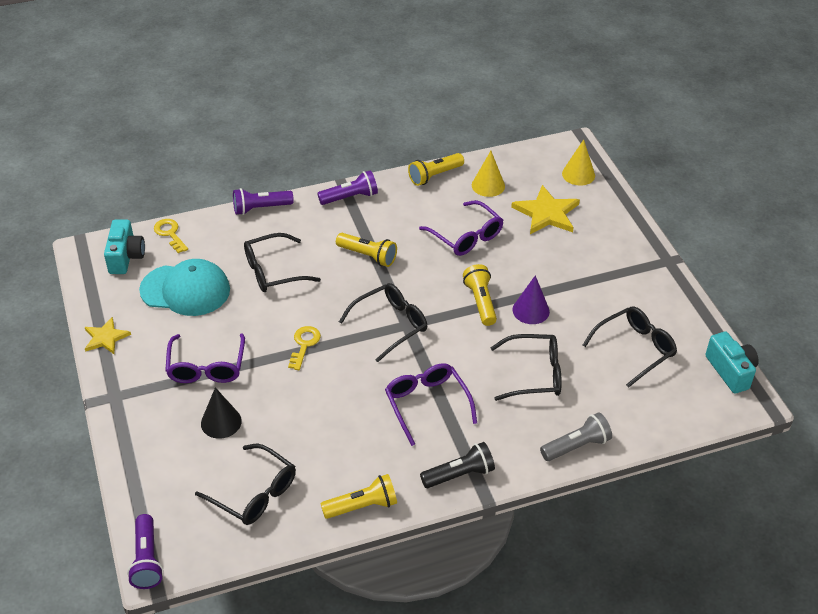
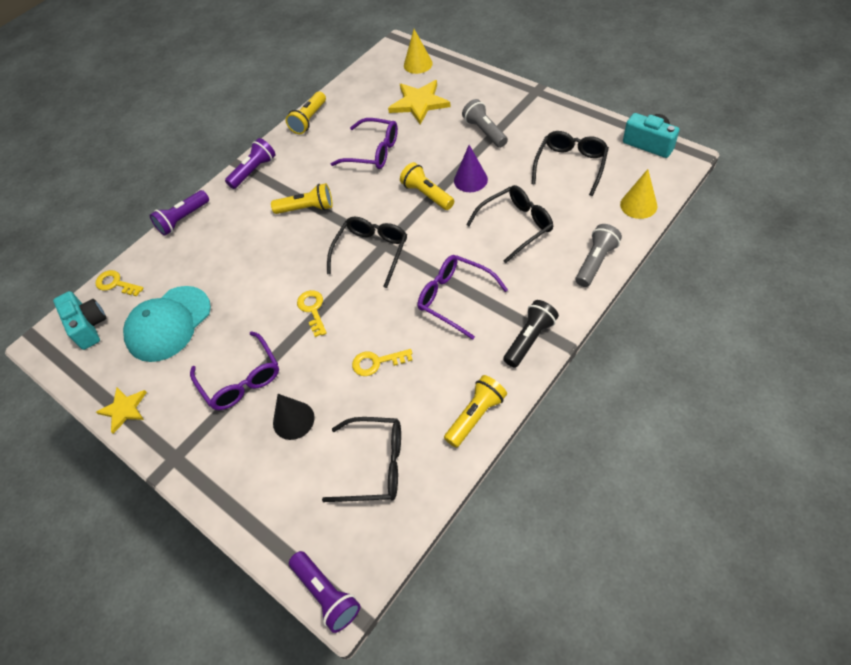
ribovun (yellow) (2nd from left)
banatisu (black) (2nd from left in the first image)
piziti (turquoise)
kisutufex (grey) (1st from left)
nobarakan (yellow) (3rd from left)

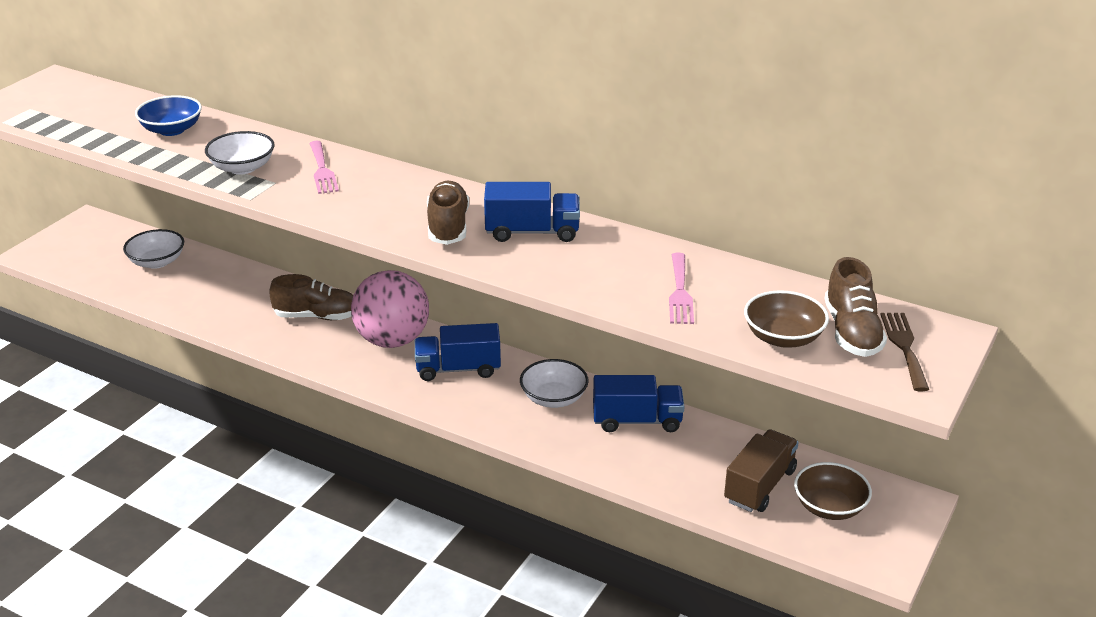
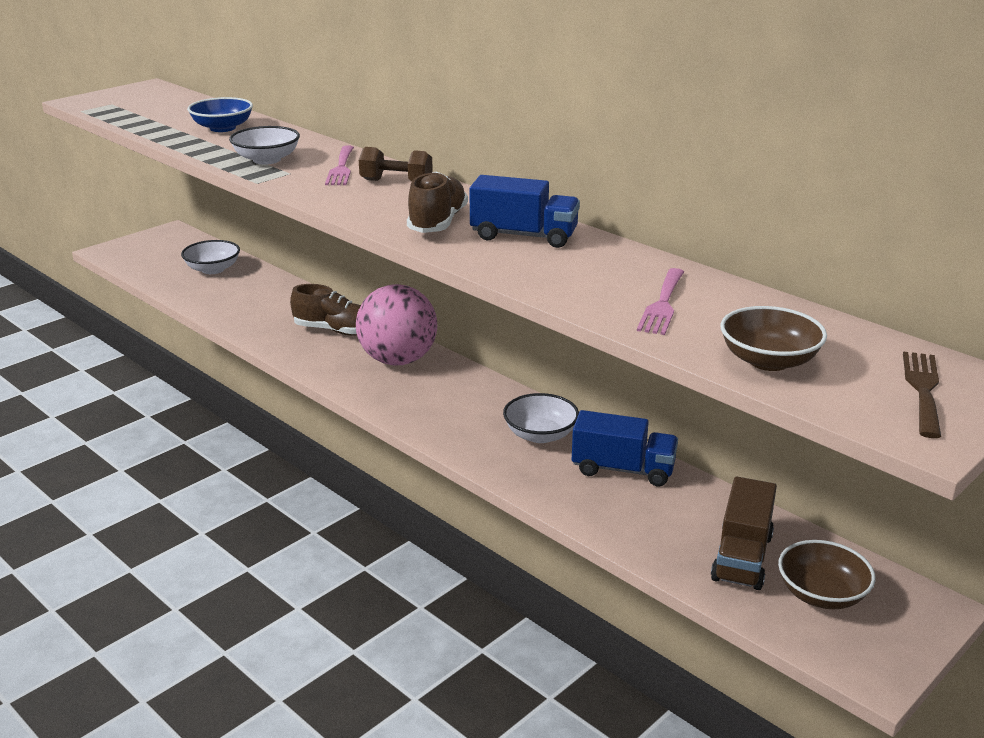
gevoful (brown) (3rd from left in the first image)
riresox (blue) (1st from left in the first image)
riresox (brown)
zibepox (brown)

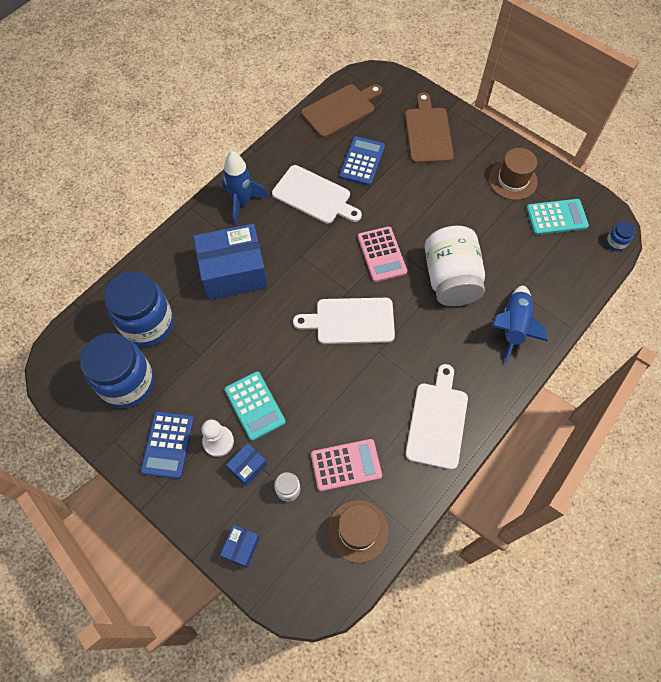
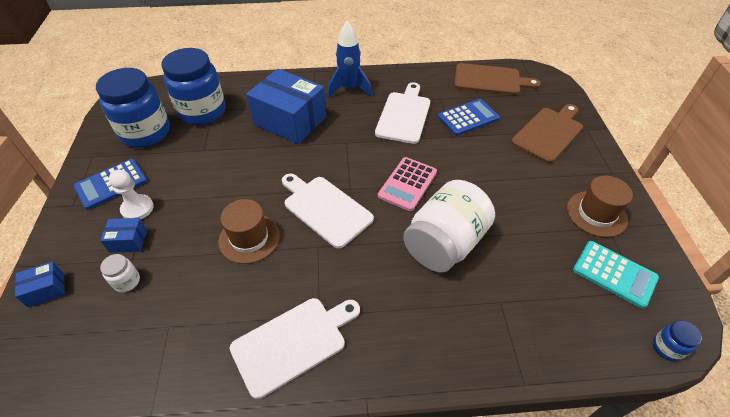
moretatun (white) (3rd from left)
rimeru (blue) (2nd from left in the first image)
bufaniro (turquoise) (1st from left in the first image)
bufaniro (pink) (1st from left in the first image)
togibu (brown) (1st from left)

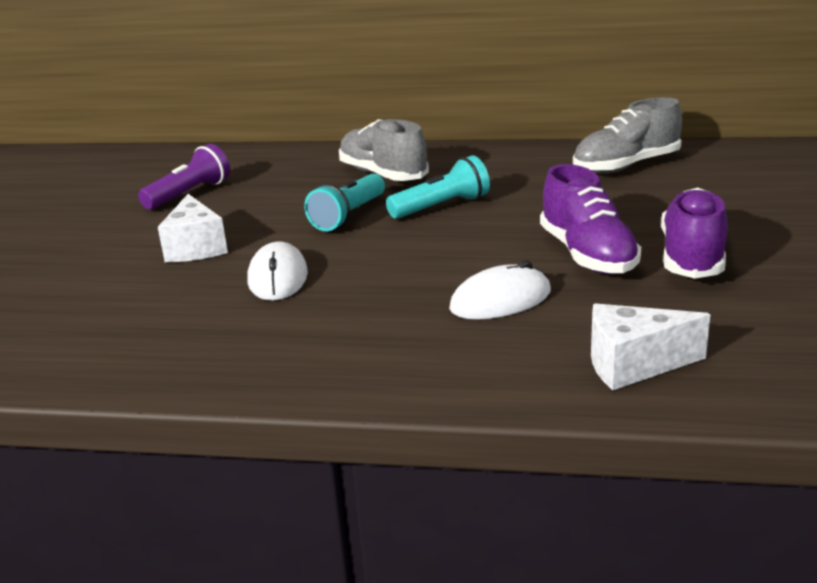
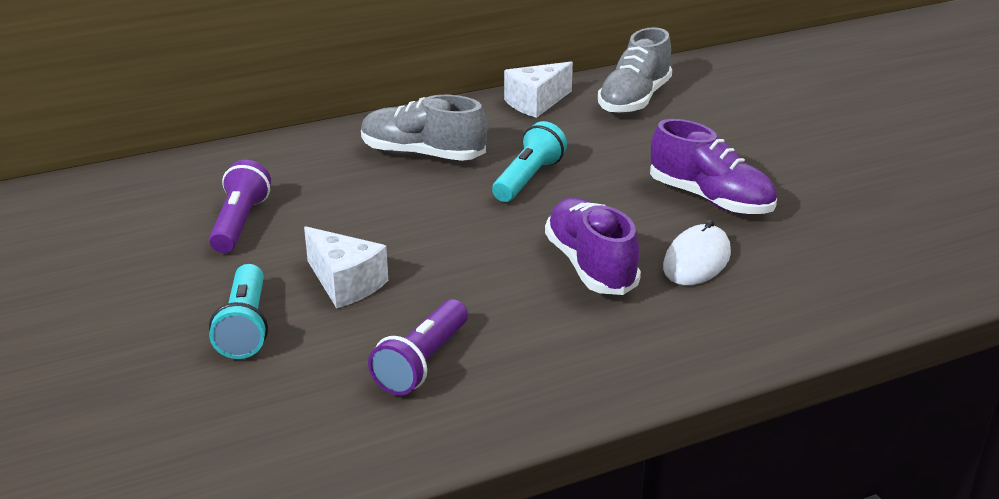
kisutufex (turquoise) (1st from left)
gevoful (purple) (1st from left)
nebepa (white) (1st from left in the first image)
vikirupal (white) (2nd from left)
kisutufex (purple) (2nd from left)

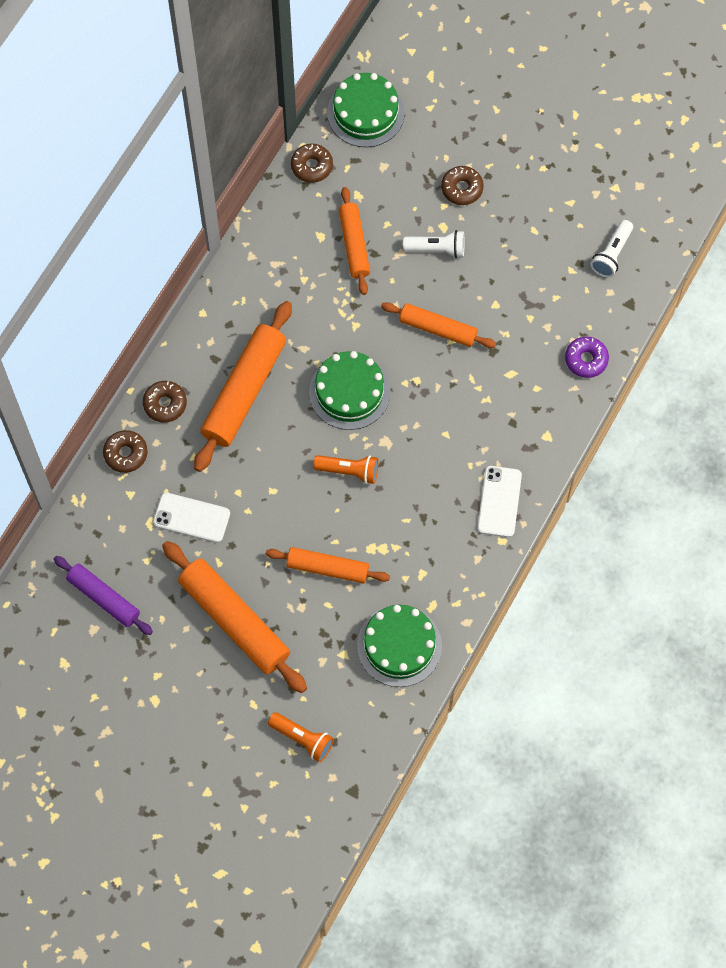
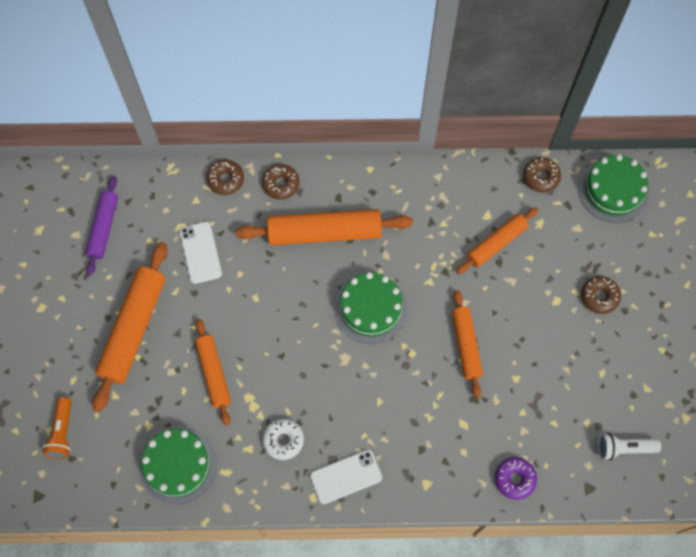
kisutufex (white) (1st from left in the first image)
kisutufex (orange) (2nd from left in the first image)
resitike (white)

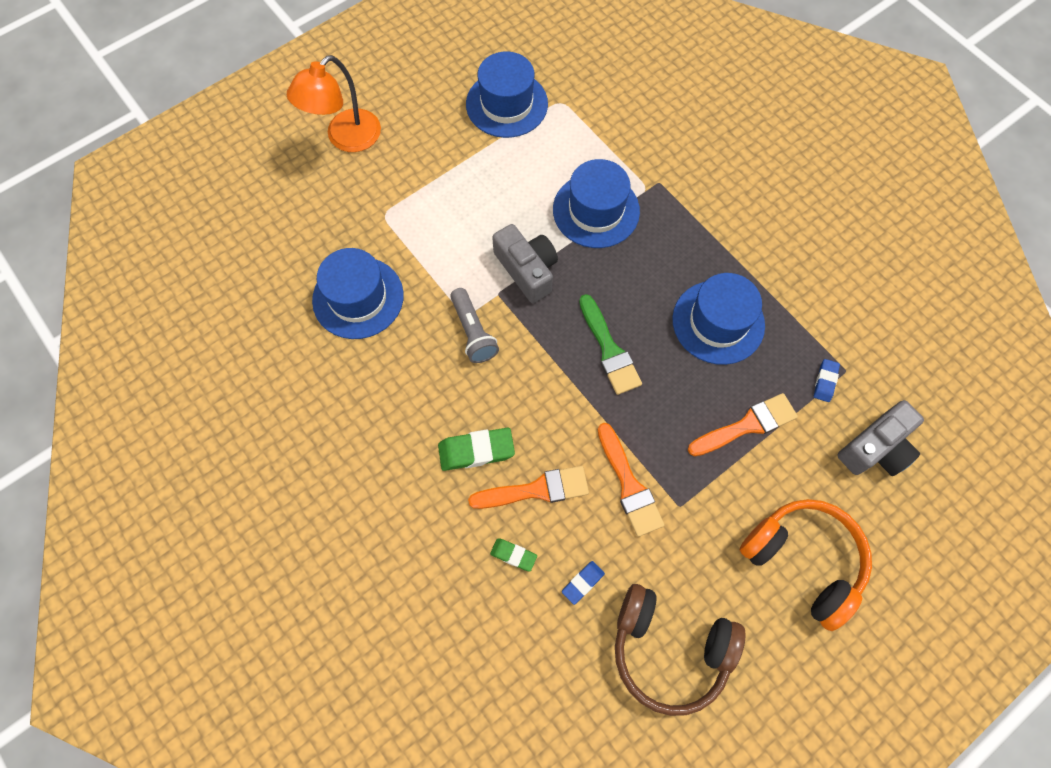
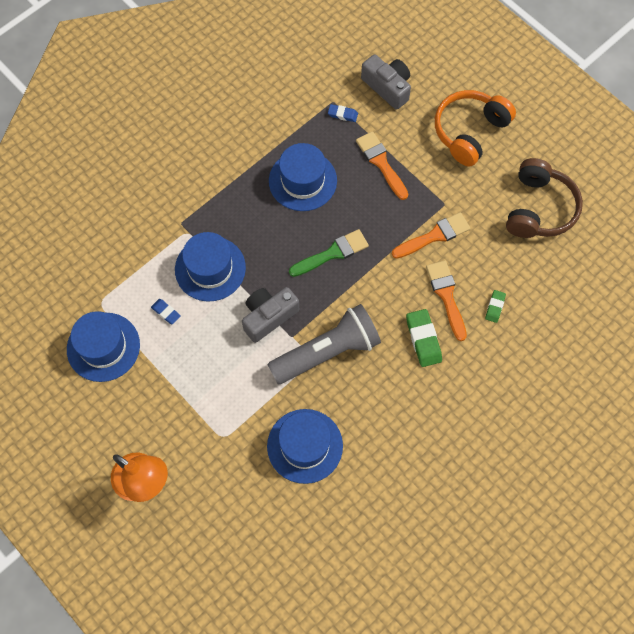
kisutufex (grey)
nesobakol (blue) (1st from left)

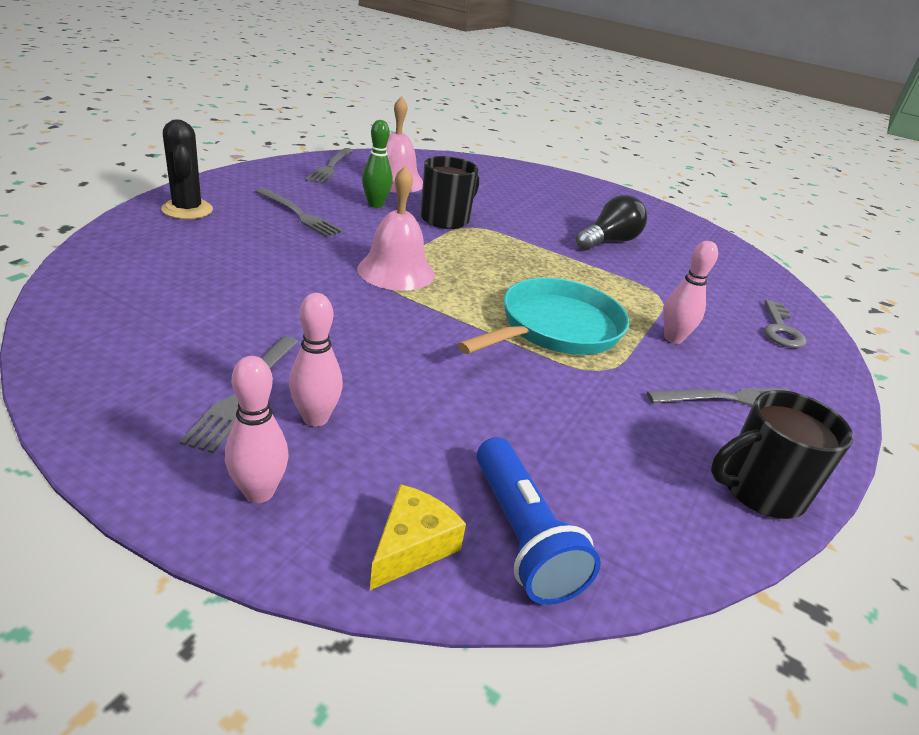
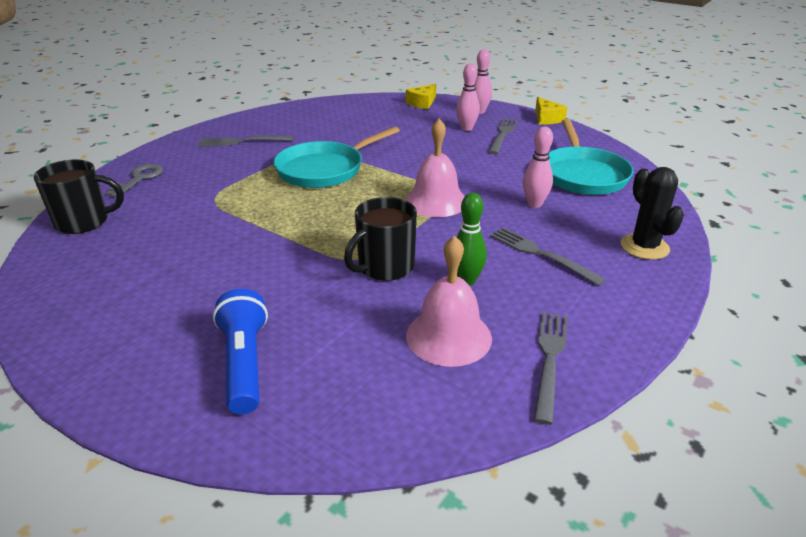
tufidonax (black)
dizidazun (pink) (3rd from left)
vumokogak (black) (1st from left)
kisutufex (blue)
vikirupal (yellow) (2nd from left)
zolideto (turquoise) (2nd from left)

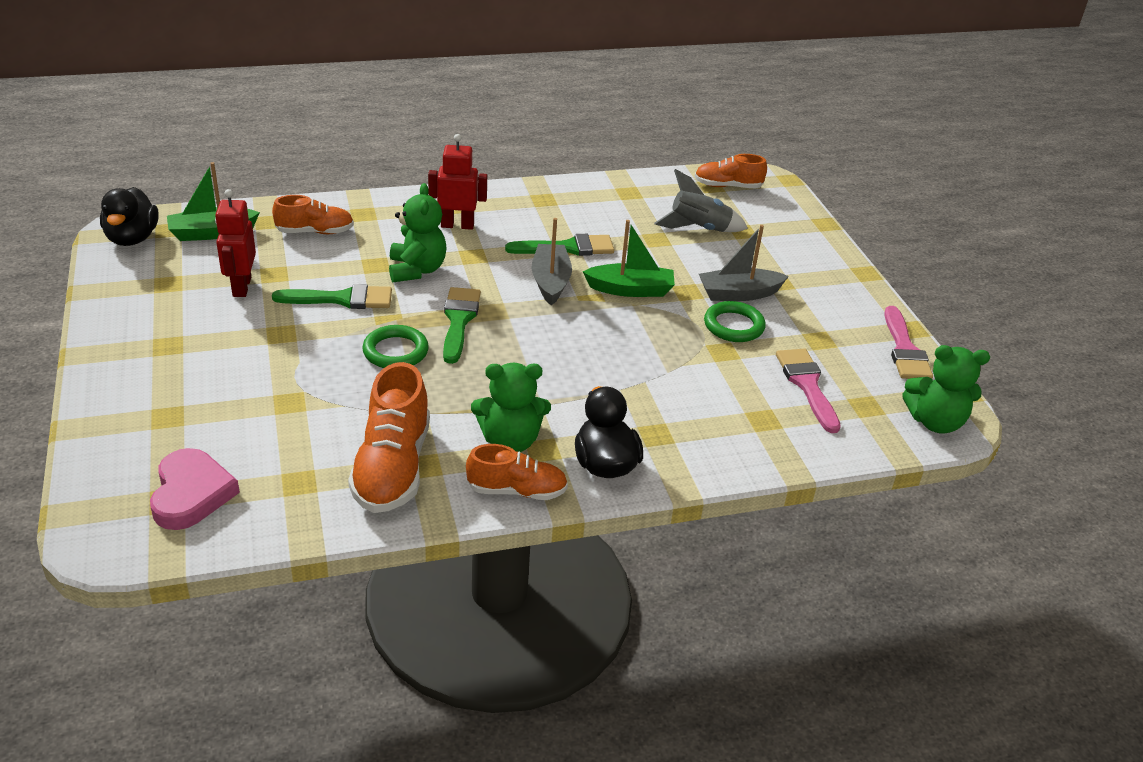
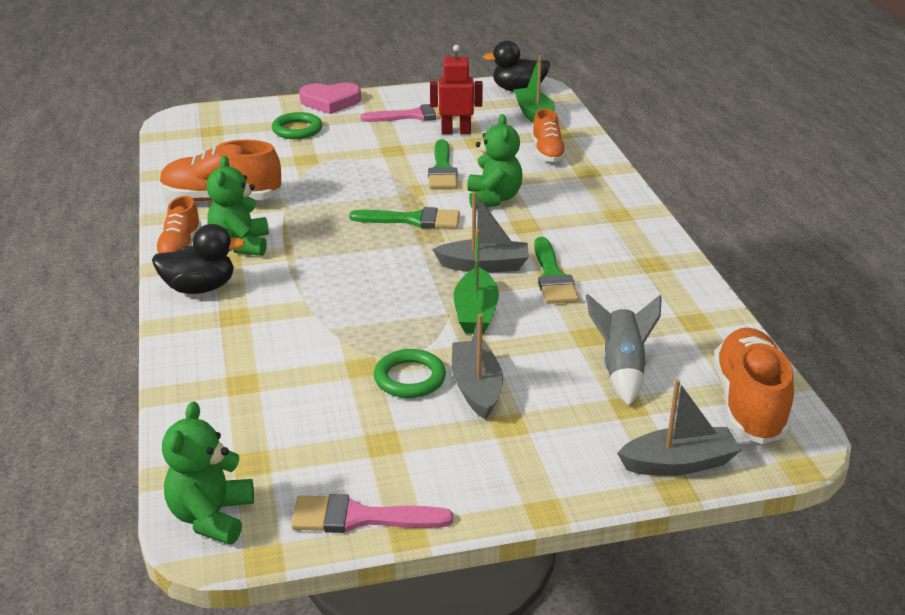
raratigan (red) (2nd from left in the first image)
gevoful (orange) (4th from left)
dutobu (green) (3rd from left)
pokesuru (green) (1st from left)
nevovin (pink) (2nd from left)
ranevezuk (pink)
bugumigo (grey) (3rd from left)

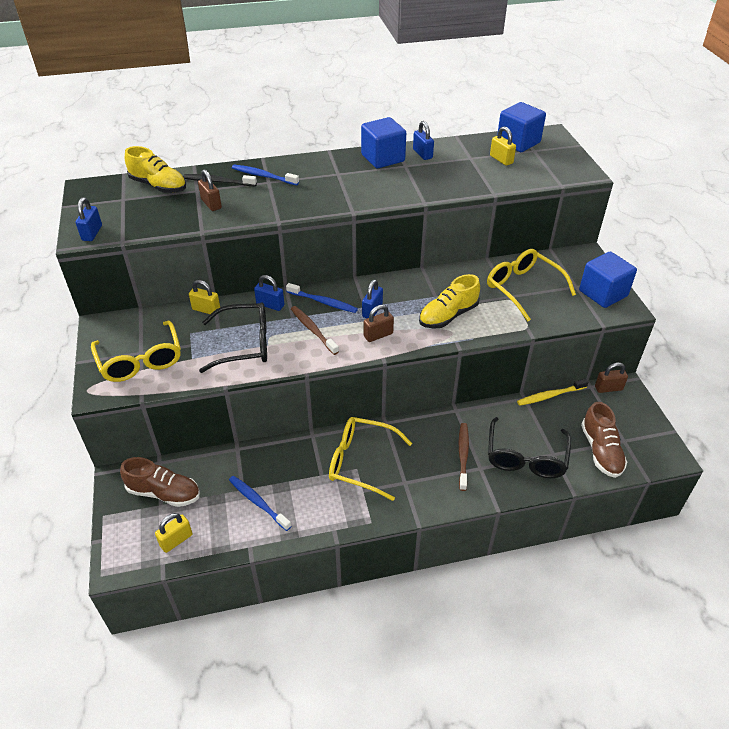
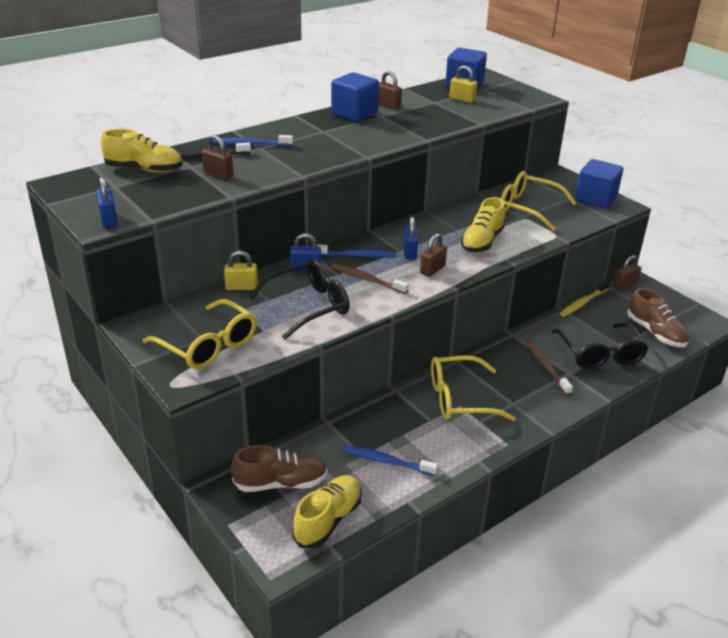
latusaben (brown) (2nd from left)
gevoful (yellow) (2nd from left)

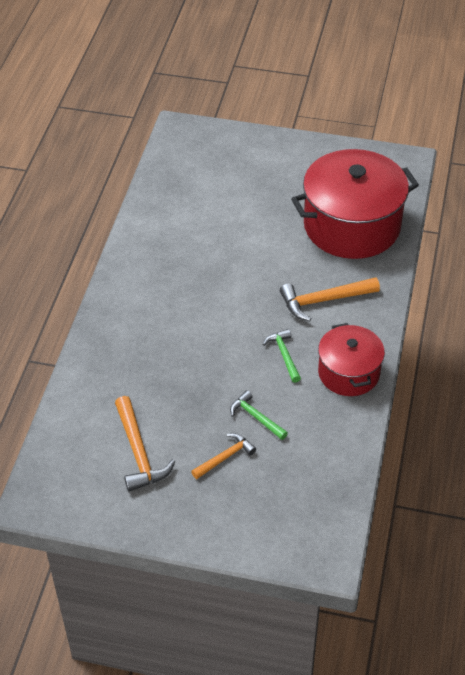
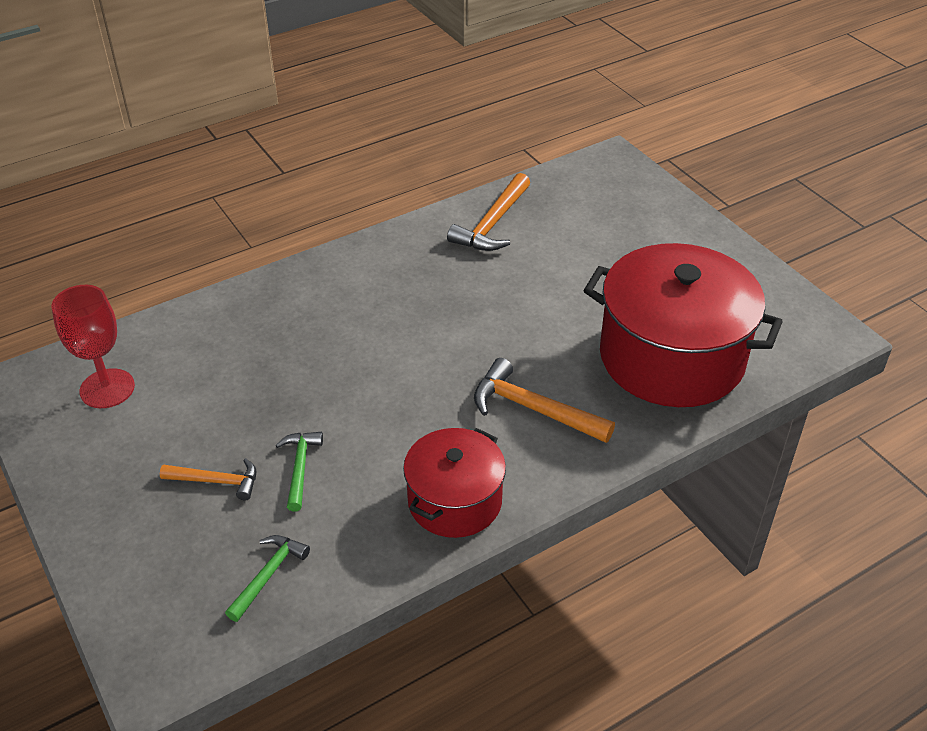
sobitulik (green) (1st from left)
sobitulik (orange) (2nd from left)
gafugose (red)

